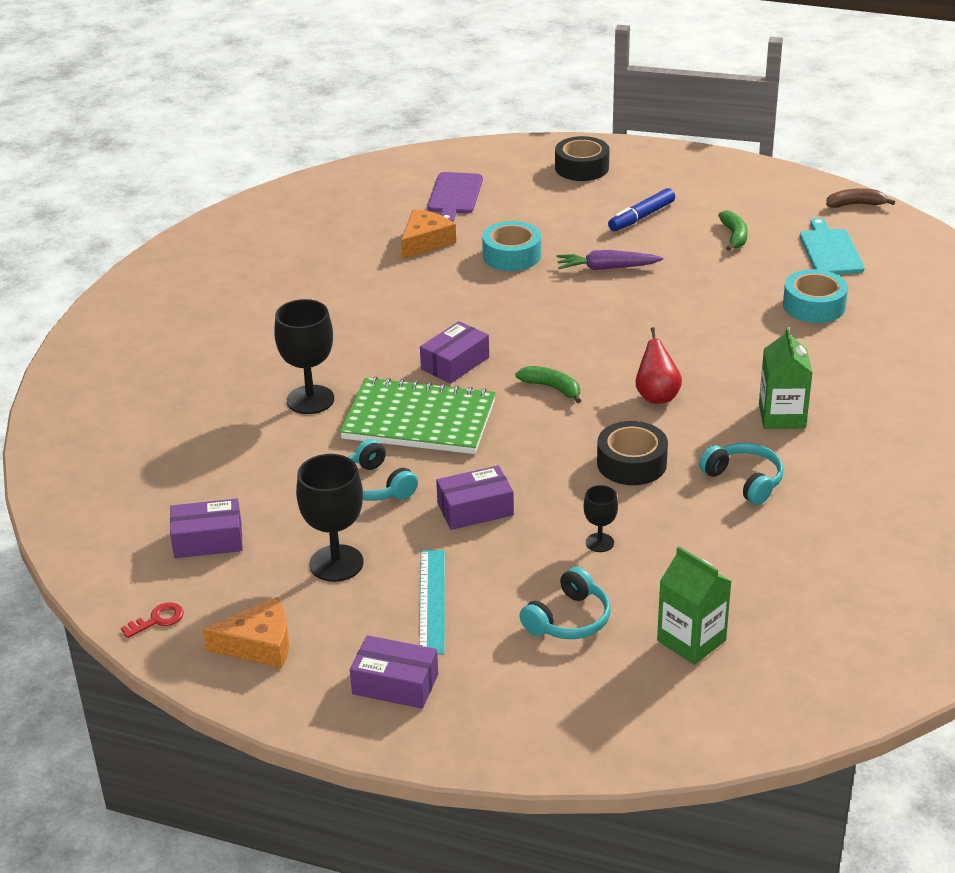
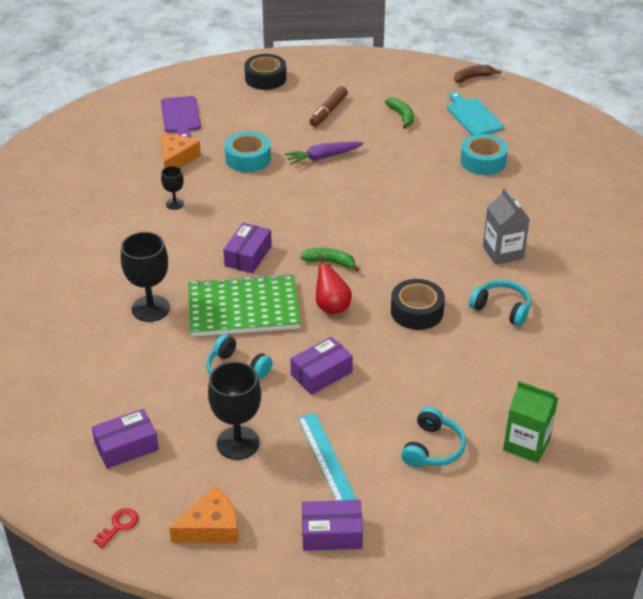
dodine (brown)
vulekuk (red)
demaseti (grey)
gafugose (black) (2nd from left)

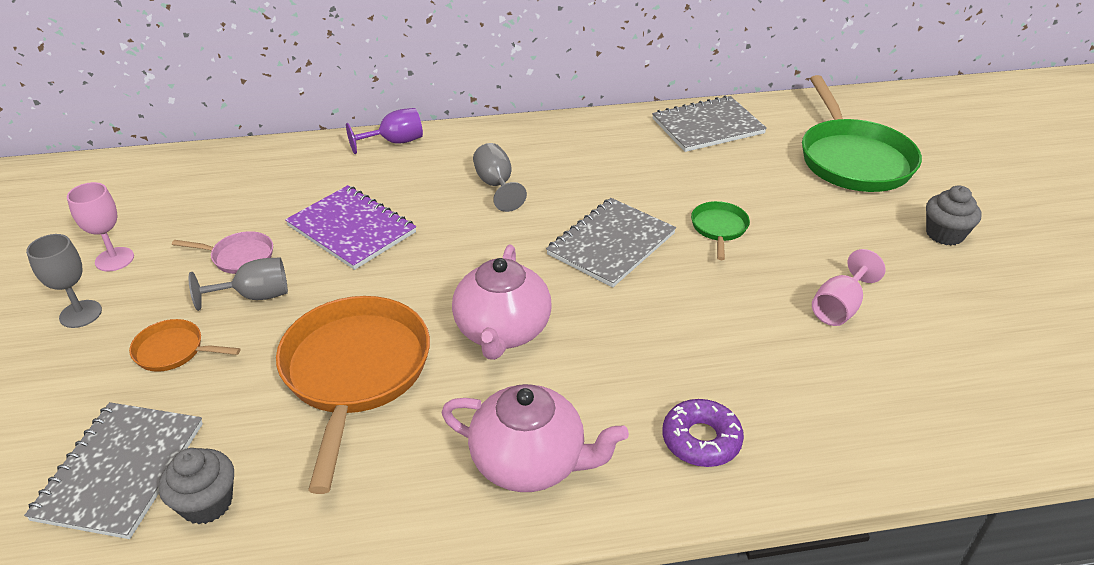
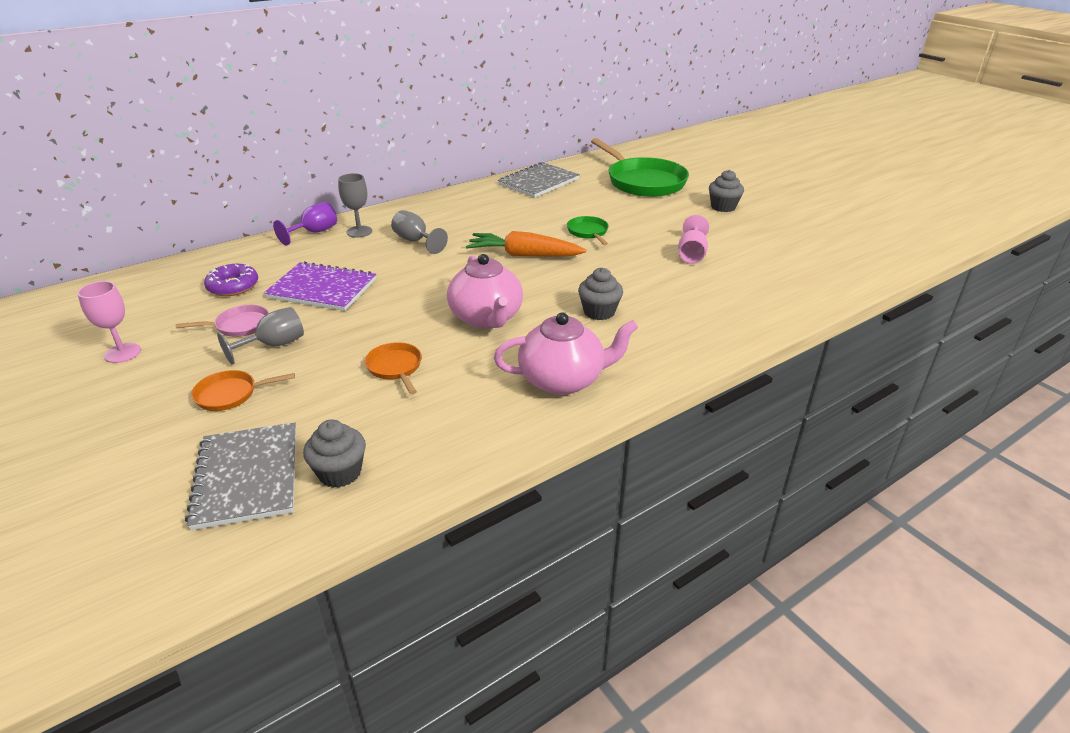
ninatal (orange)
gafugose (grey) (2nd from left)
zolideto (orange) (2nd from left)
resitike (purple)
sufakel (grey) (2nd from left)

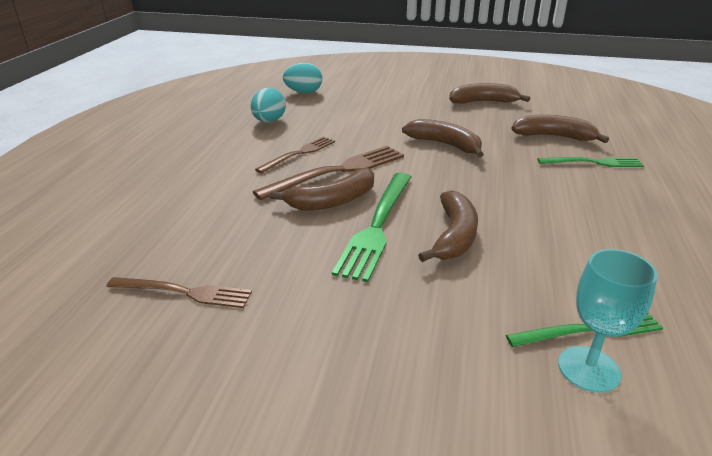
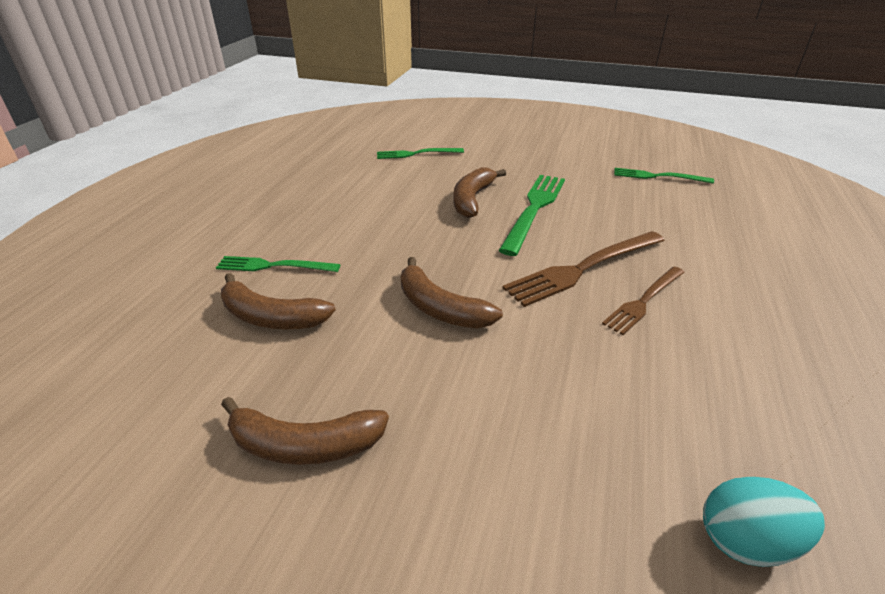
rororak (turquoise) (1st from left in the first image)
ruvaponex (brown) (1st from left in the first image)
gafugose (turquoise)
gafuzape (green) (4th from left)

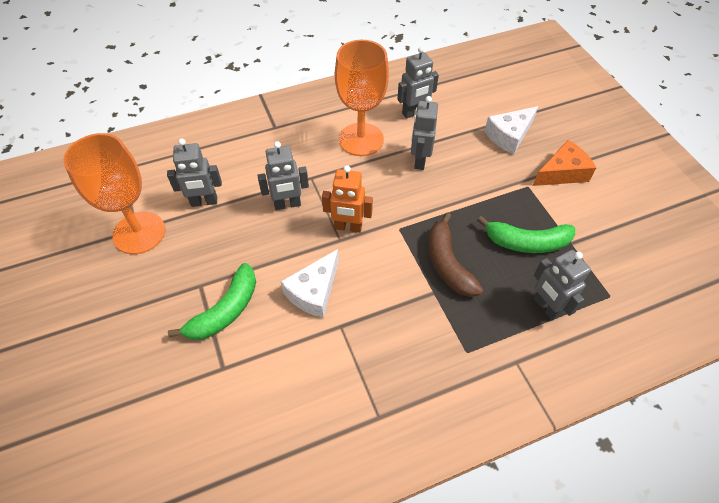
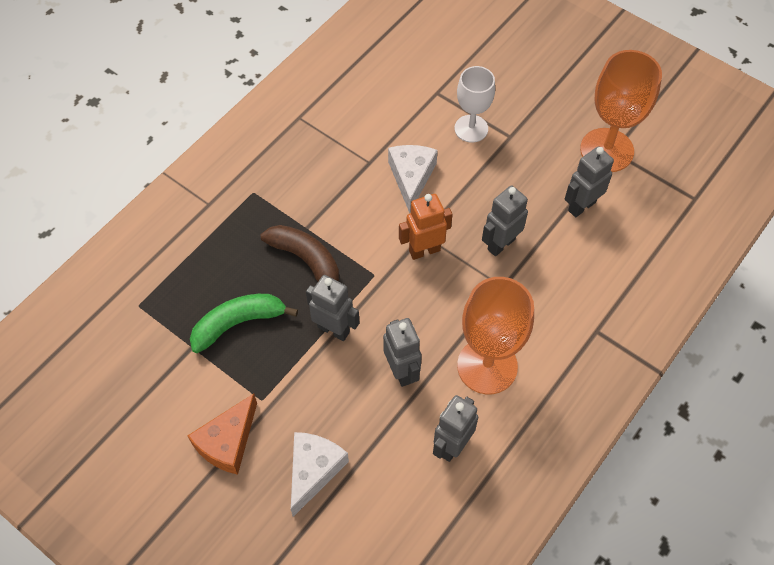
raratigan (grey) (1st from left)
gafugose (white)

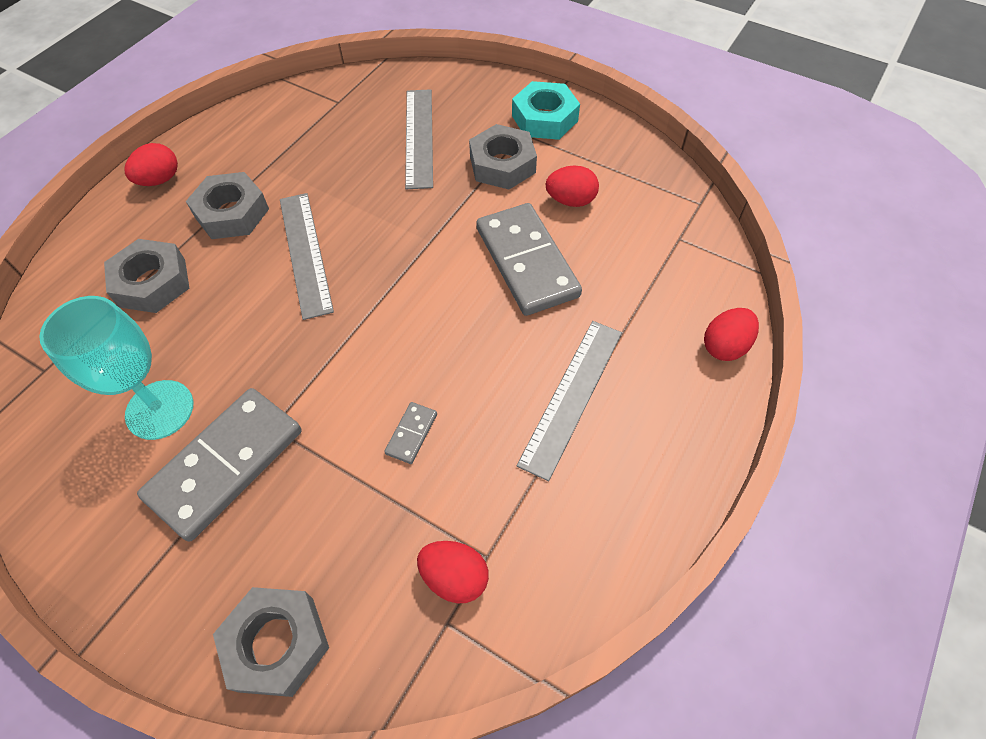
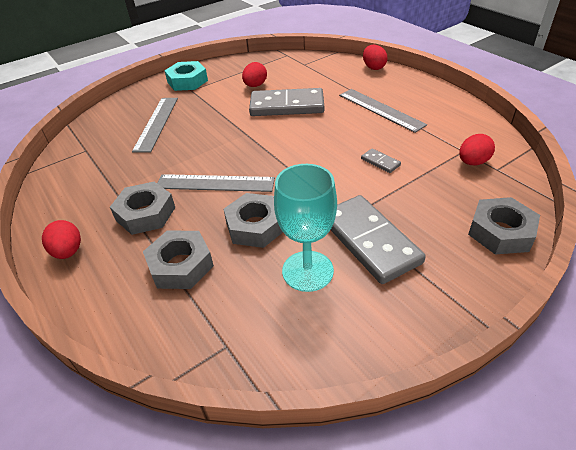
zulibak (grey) (1st from left)
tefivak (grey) (3rd from left)

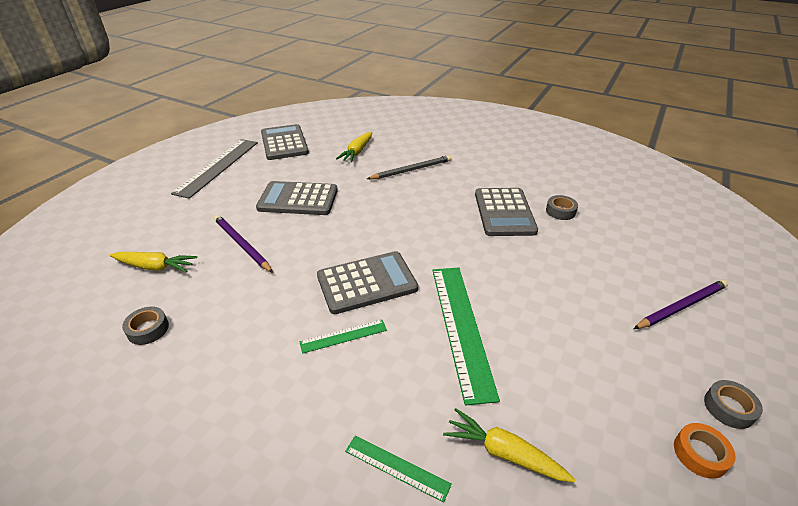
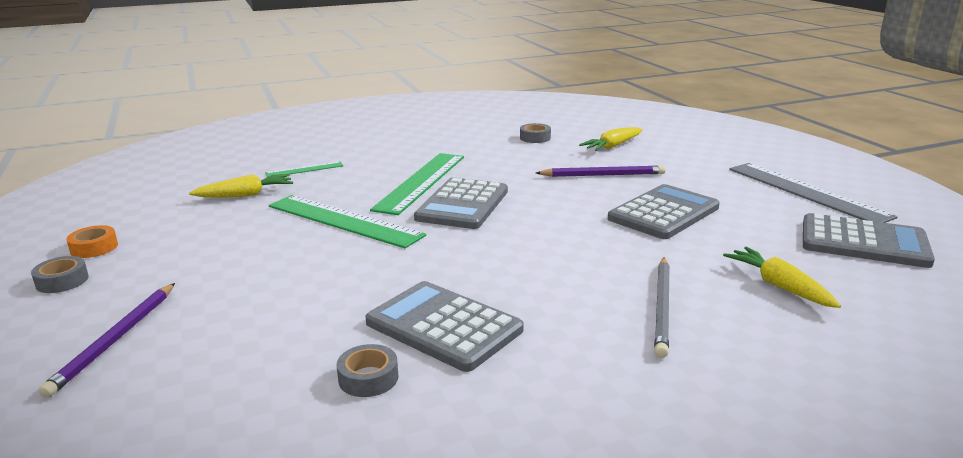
zulibak (green) (3rd from left)

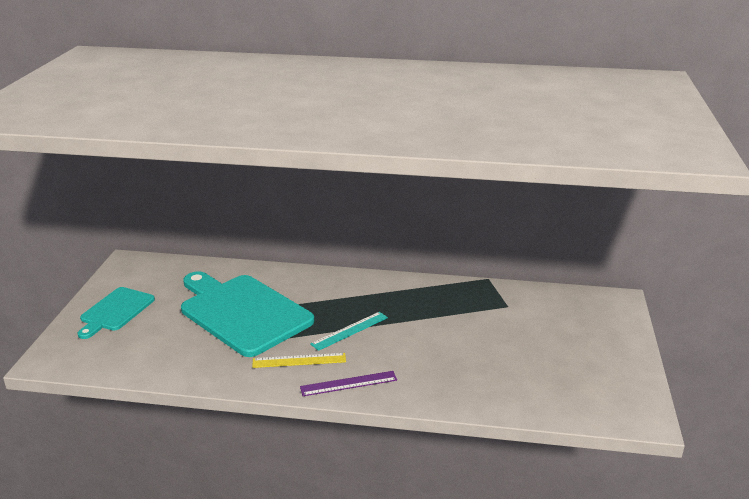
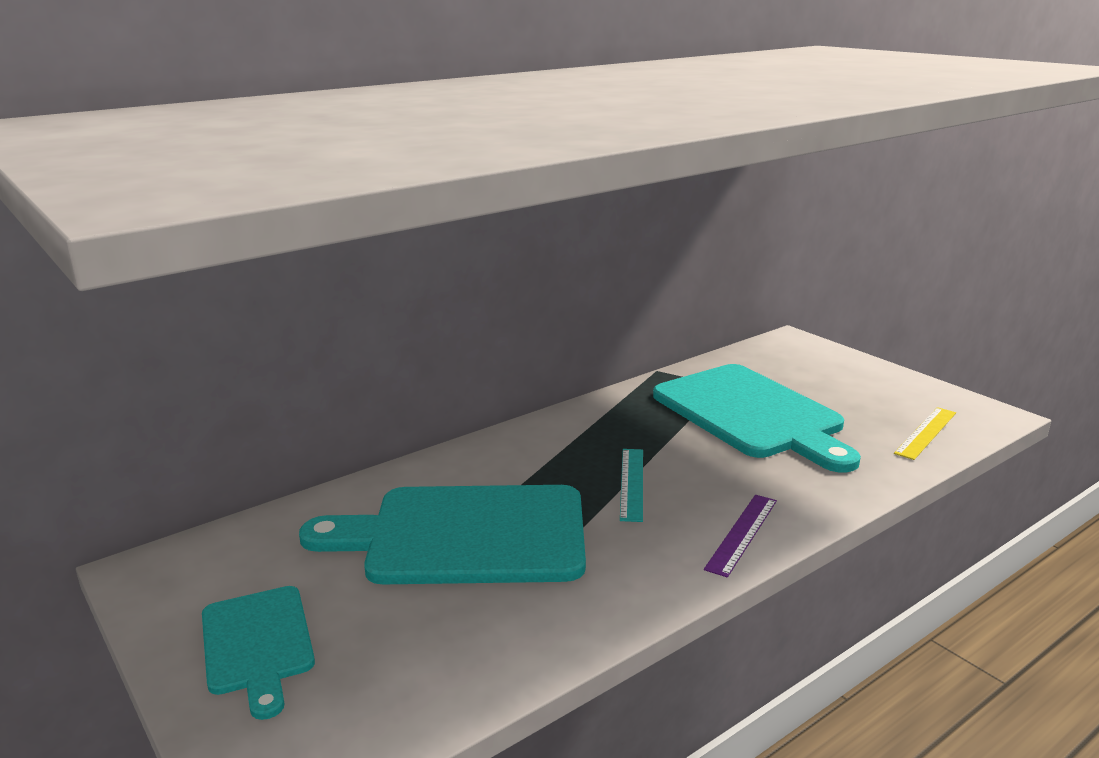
zulibak (yellow)
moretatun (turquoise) (3rd from left)

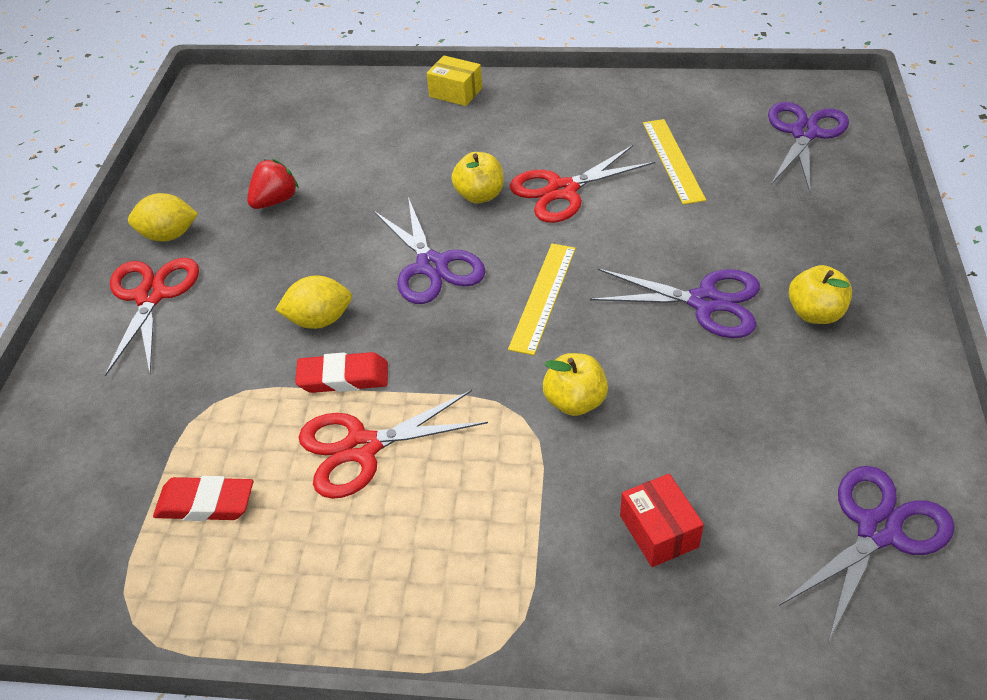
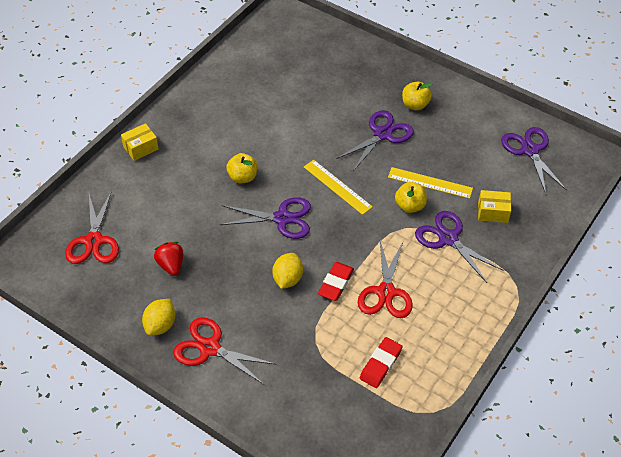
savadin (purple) (3rd from left)
zulibak (yellow) (2nd from left)
savadin (red) (1st from left)
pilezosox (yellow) (2nd from left)

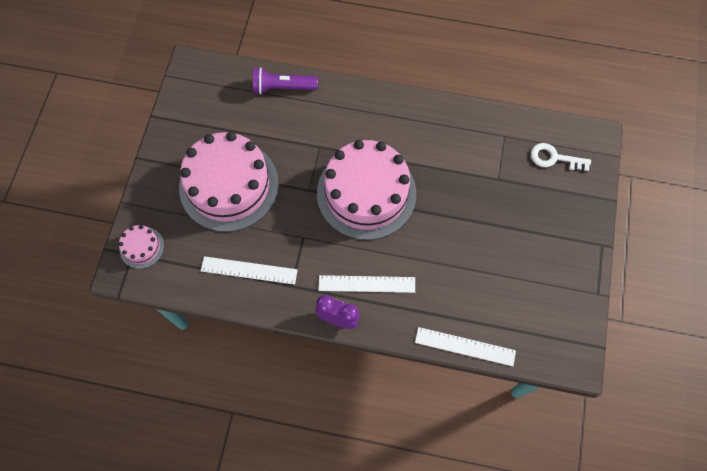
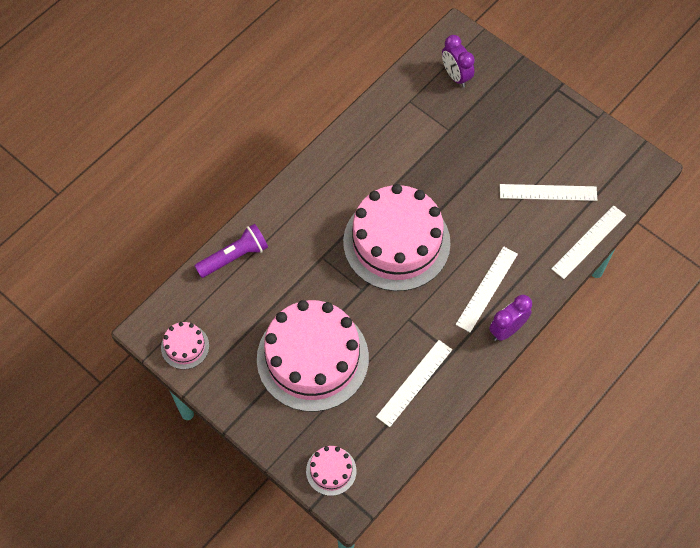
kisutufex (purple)
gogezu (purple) (1st from left)
zulibak (white) (3rd from left)
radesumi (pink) (1st from left)

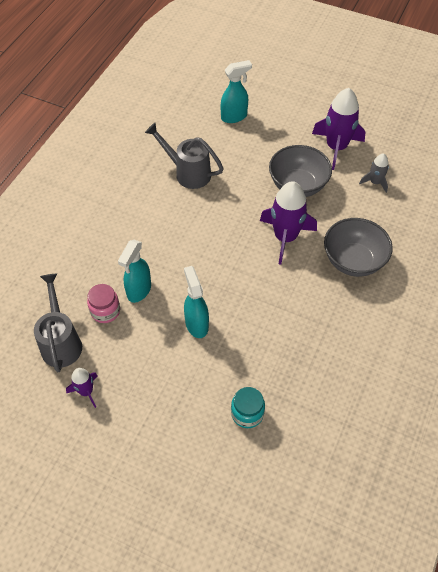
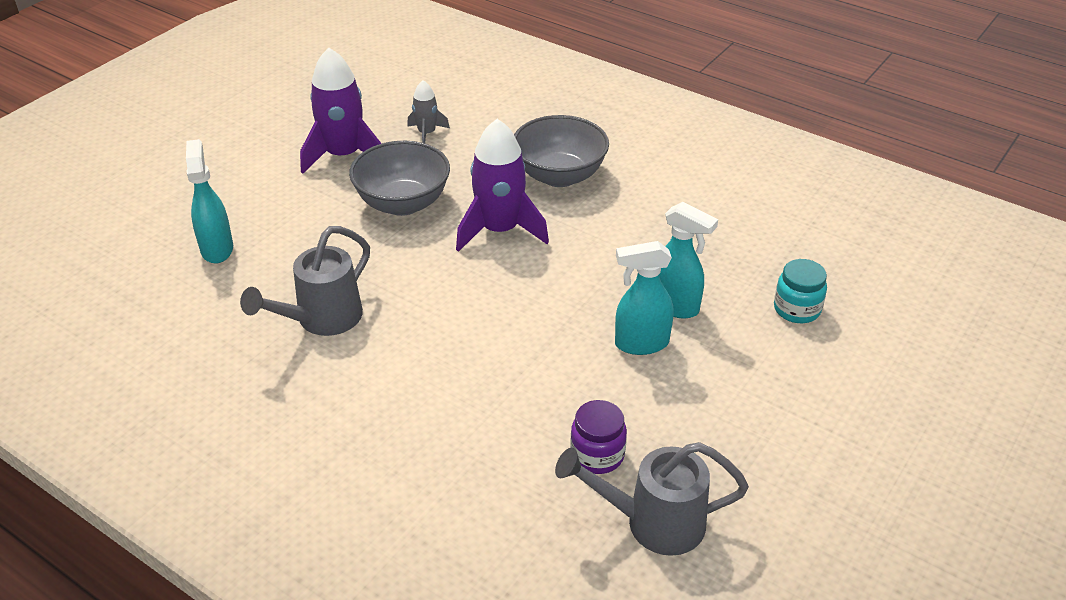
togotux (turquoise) (3rd from left)
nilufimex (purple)
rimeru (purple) (1st from left in the first image)

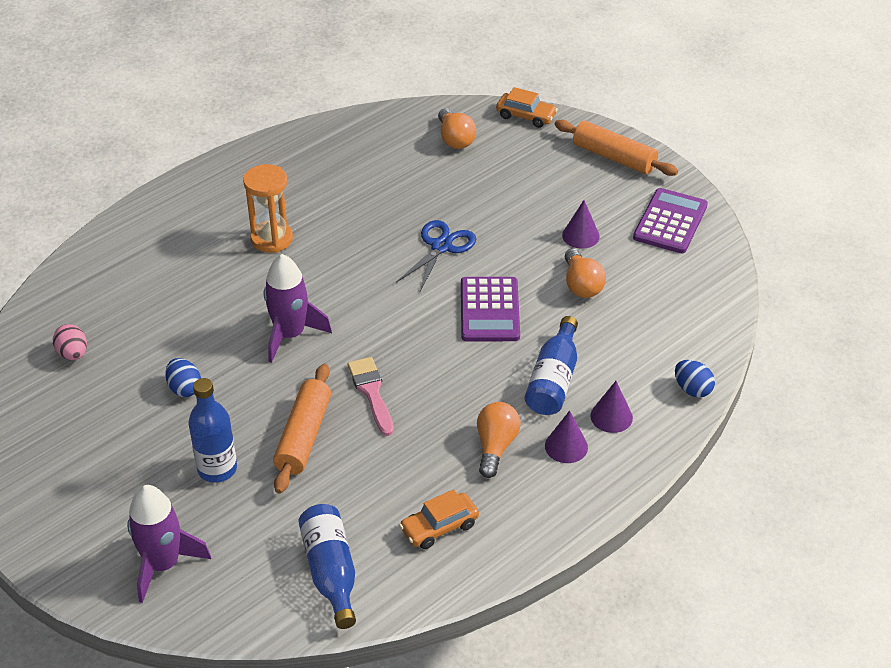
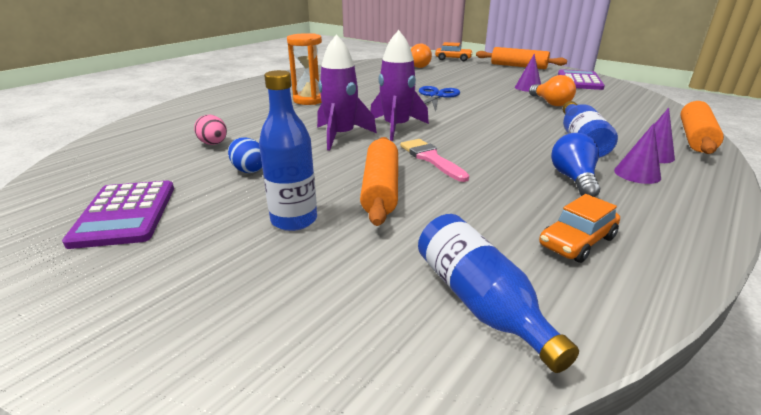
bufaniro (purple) (1st from left)
rororak (pink)
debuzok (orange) (3rd from left)
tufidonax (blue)
rimeru (purple) (2nd from left)

